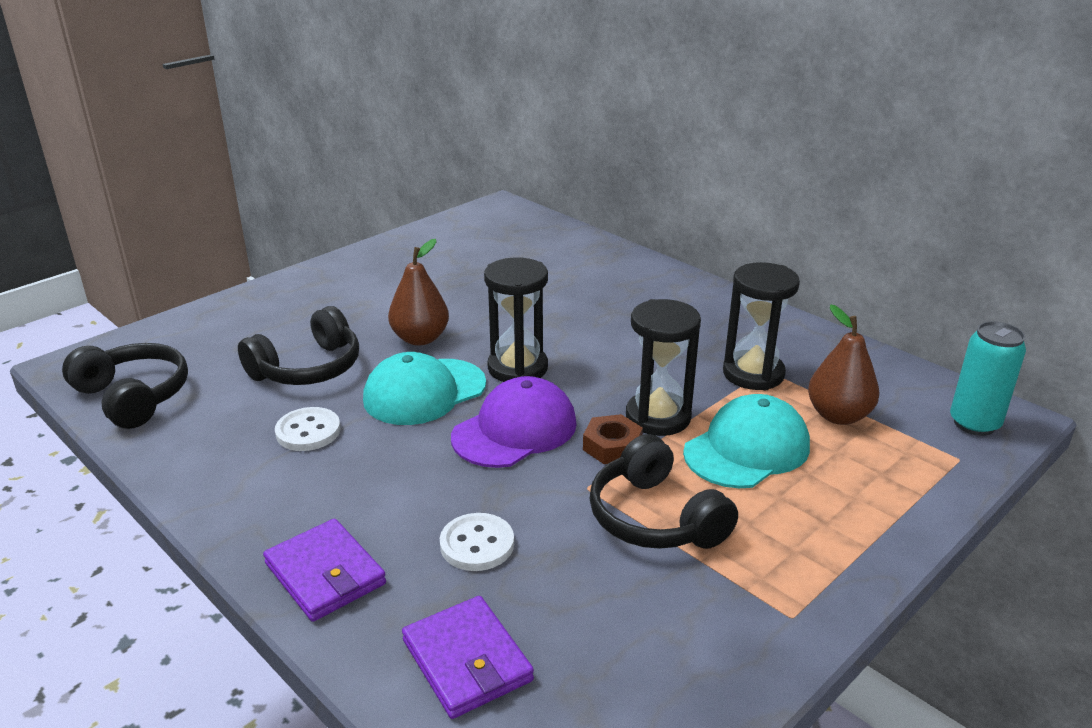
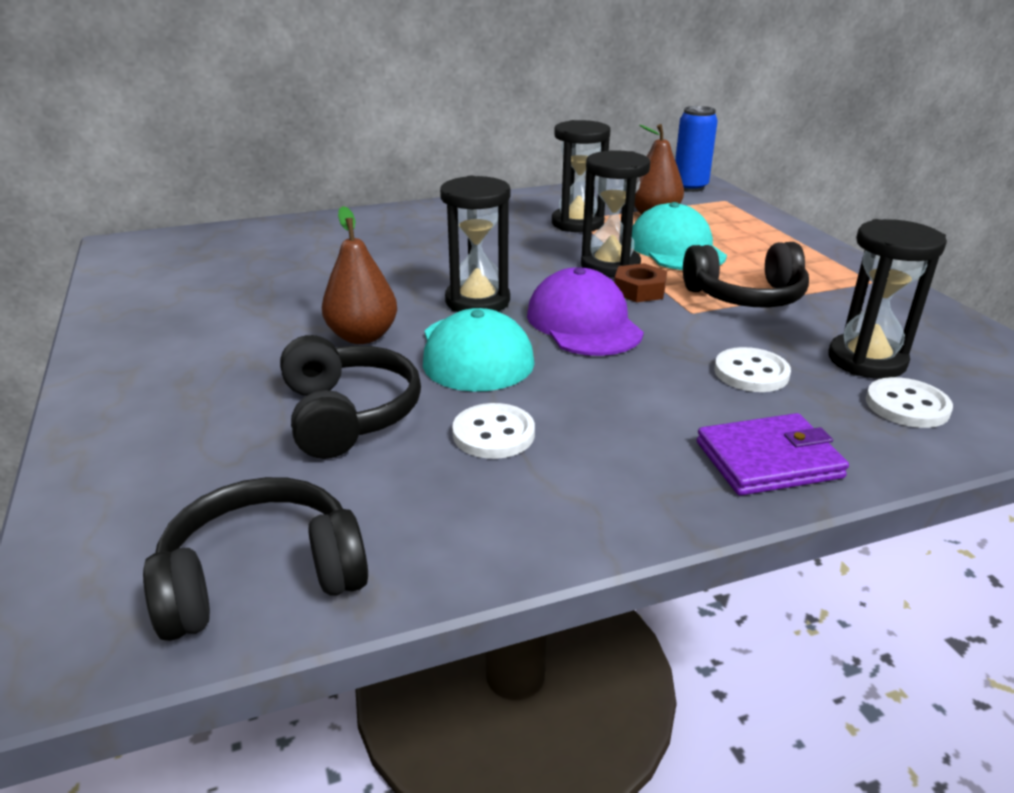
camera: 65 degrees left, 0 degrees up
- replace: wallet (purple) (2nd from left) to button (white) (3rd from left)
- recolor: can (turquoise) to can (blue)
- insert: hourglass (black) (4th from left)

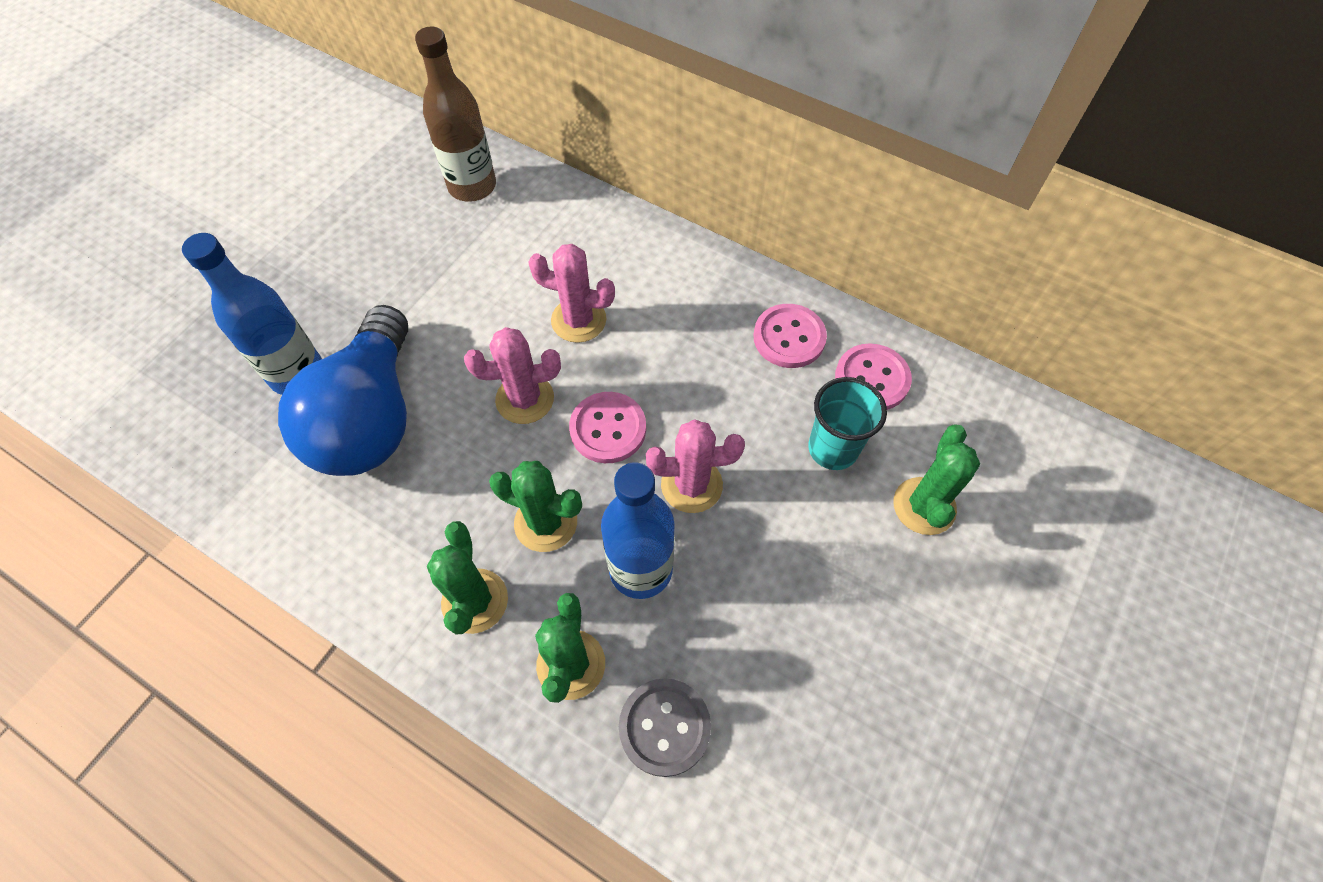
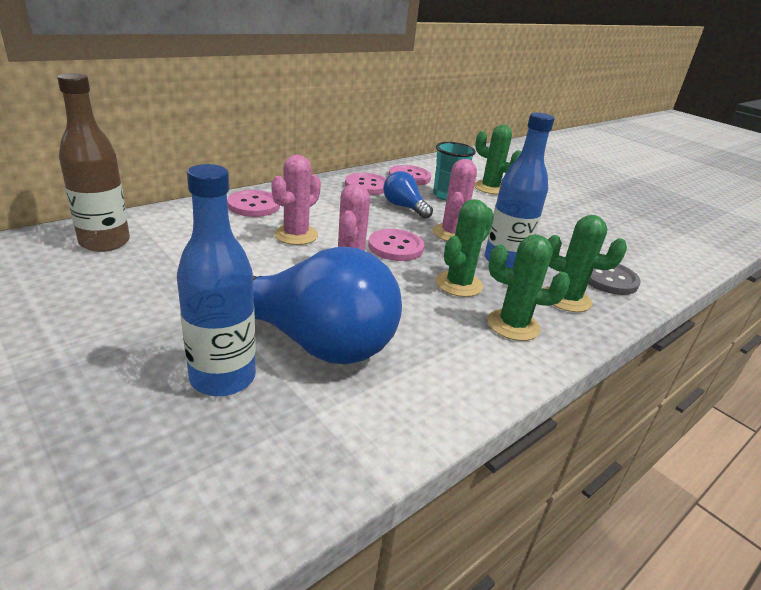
camera: 75 degrees left, 30 degrees down
- insert: button (pink) (1st from left)
- insert: light bulb (blue) (2nd from left)

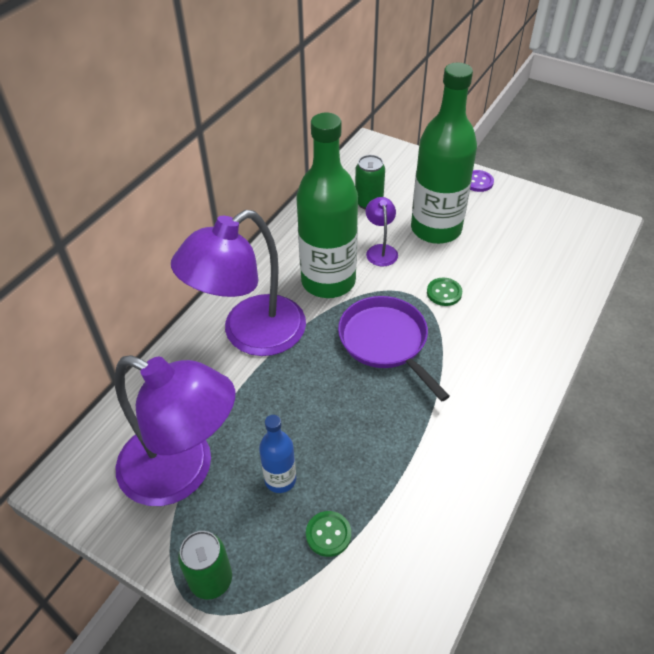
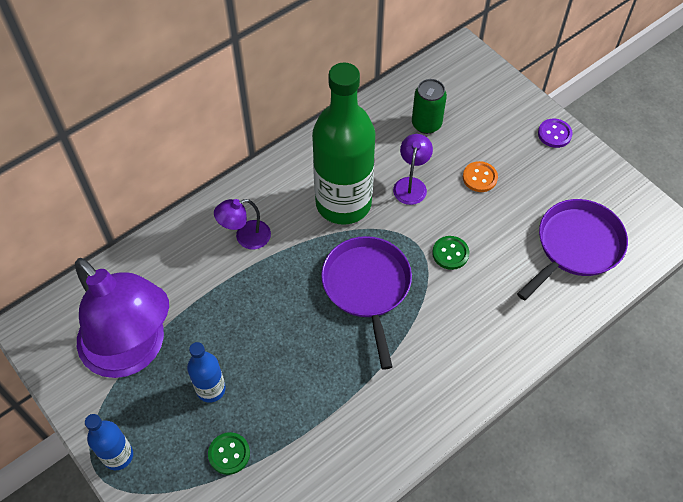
camera: 20 degrees right, 10 degrees up
- resize: lamp (purple) (2nd from left) x0.43
- replace: can (green) (1st from left) to bottle (blue) (1st from left)
- replace: bottle (green) (2nd from left) to button (orange)
- insert: pan (purple) (2nd from left)

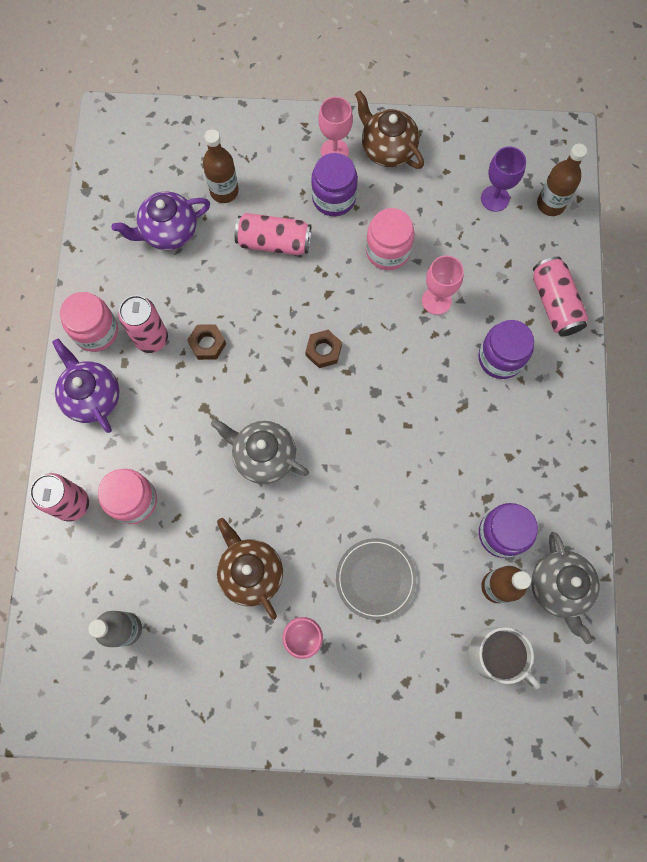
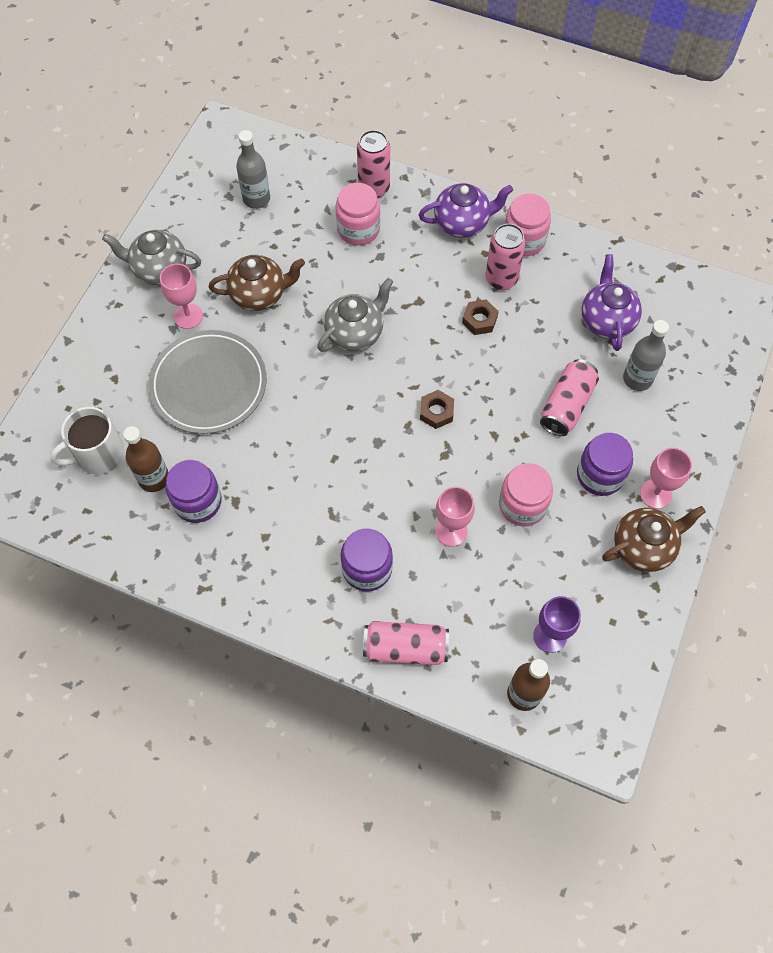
camera: 110 degrees right, 10 degrees down
- recolor: bottle (brown) (1st from left) to bottle (grey) (2nd from left)
- resize: plate (grey) x1.57
- move: teapot (grey) (2nd from left in the first image) to teapot (grey) (1st from left)

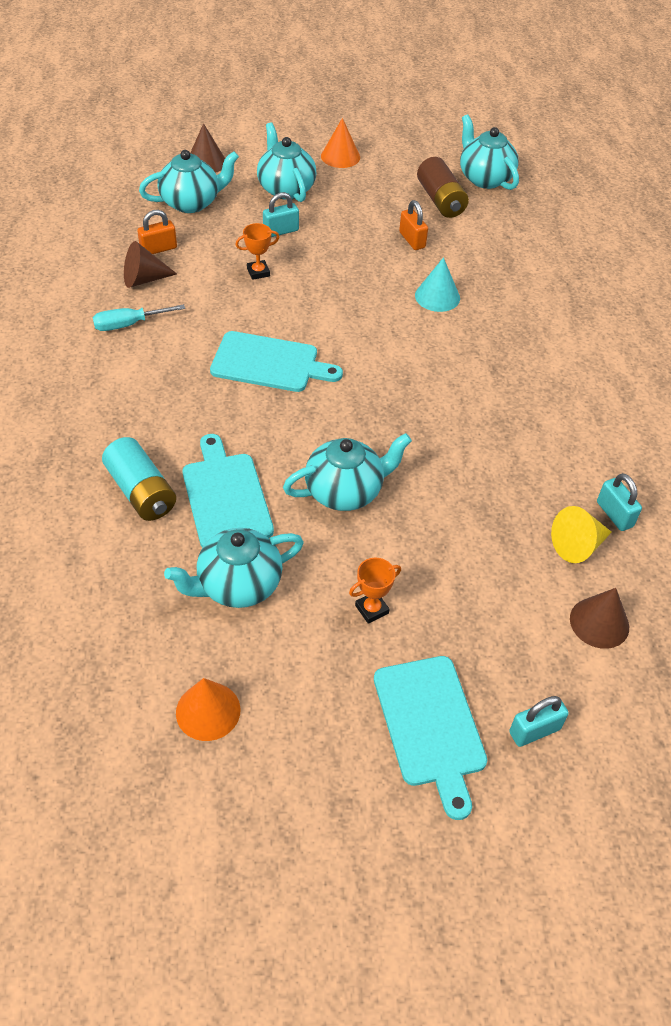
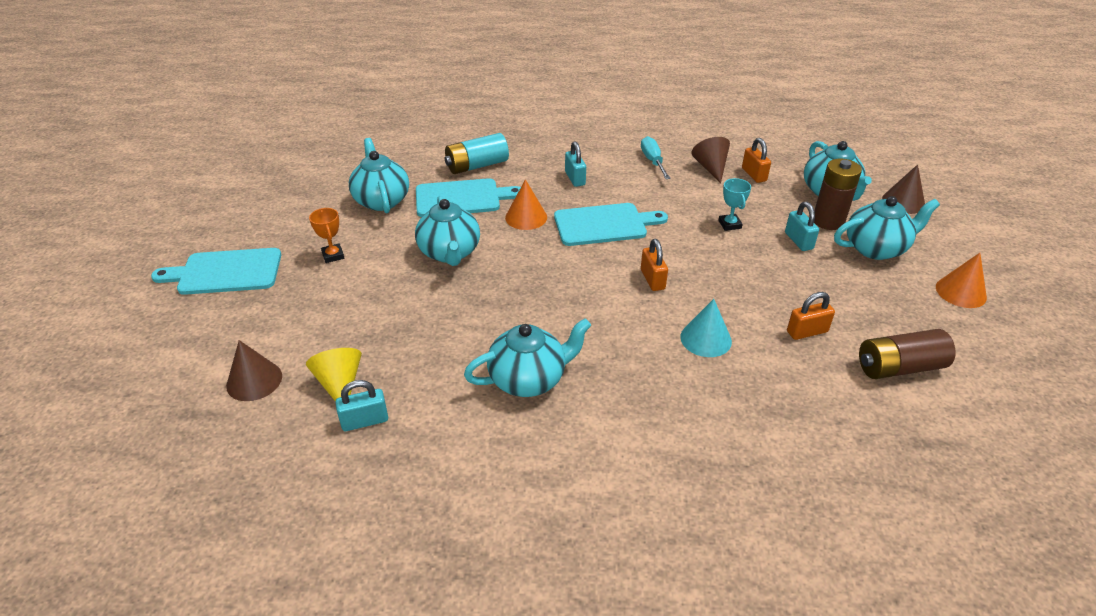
camera: 100 degrees right, 10 degrees down
- move: cone (orange) (1st from left)
- rotate: cutting board (turquoise) (2nd from left in the first image) 120 degrees counterclockwise
- recolor: trophy (orange) (1st from left) to trophy (turquoise)
- move: teapot (turquoise) (5th from left in the first image) to teapot (turquoise) (3rd from left)
- move: padlock (turquoise) (2nd from left)
- insert: padlock (orange) (1st from left)
- insert: battery (brown) (1st from left)

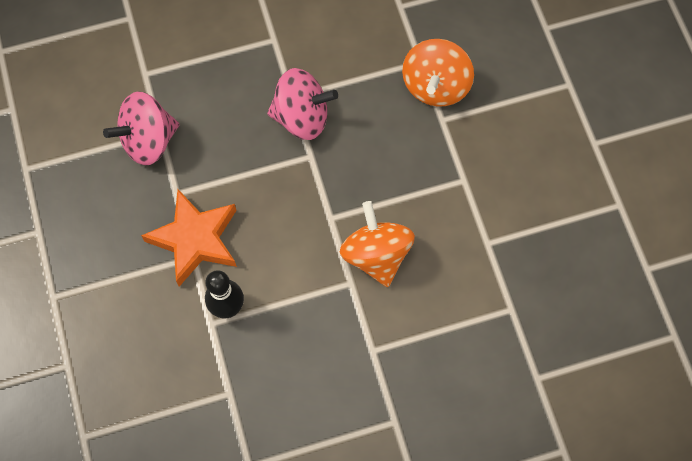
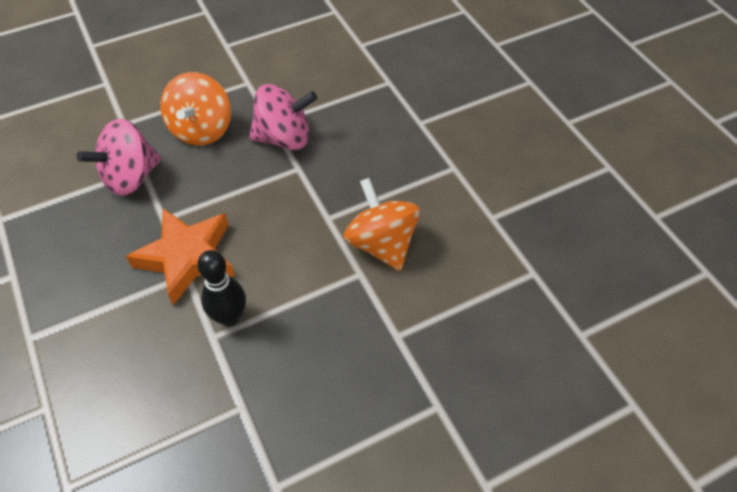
camera: 10 degrees left, 15 degrees down
- move: spinning top (orange) (2nd from left in the first image) to spinning top (orange) (1st from left)

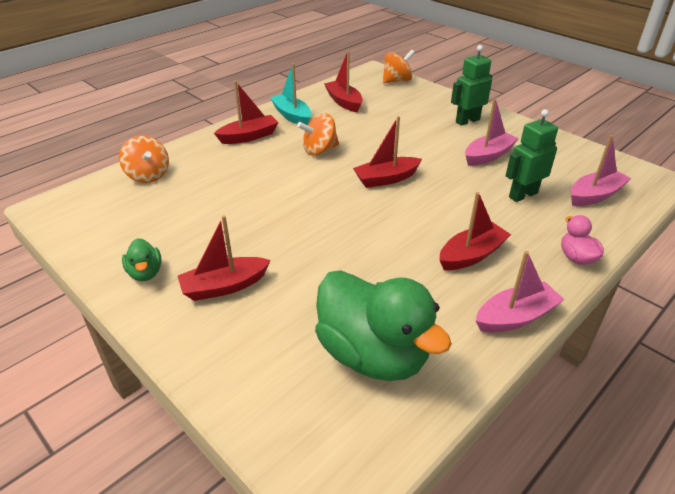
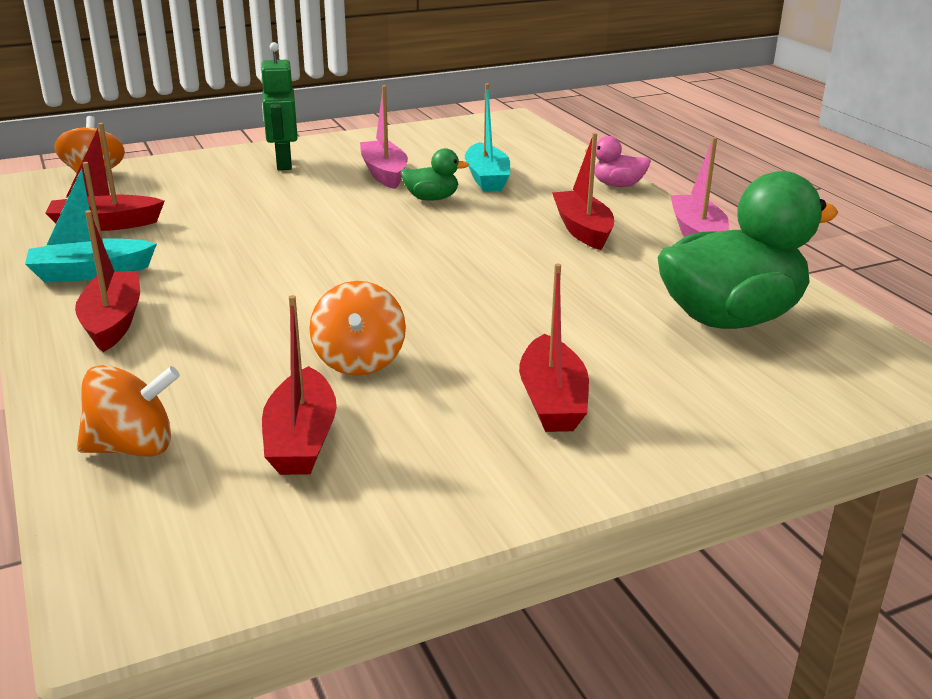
camera: 70 degrees left, 10 degrees down
- move: duck (green) (1st from left)
- move: spinning top (orange) (2nd from left in the first image) to spinning top (orange) (3rd from left)
- move: boat (red) (4th from left in the first image) to boat (red) (3rd from left)
- replace: robot (green) (2nd from left) to boat (turquoise) (2nd from left)
- delete: boat (pink) (3rd from left)

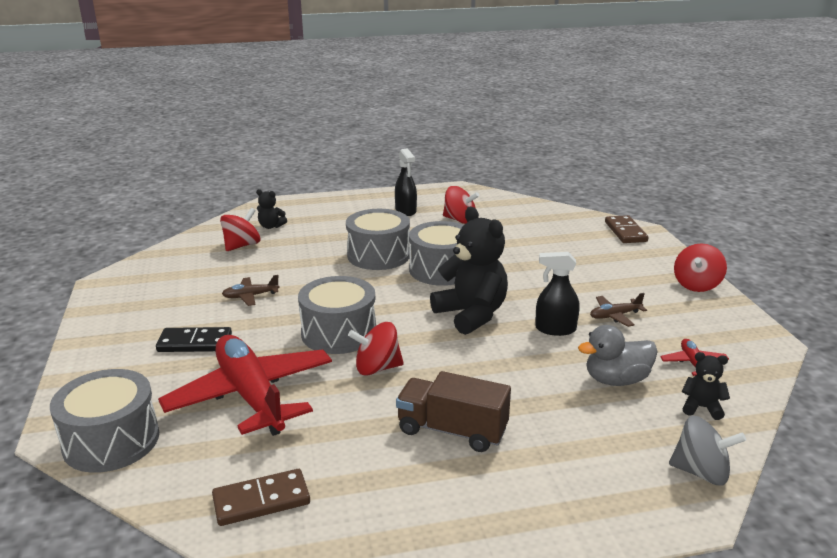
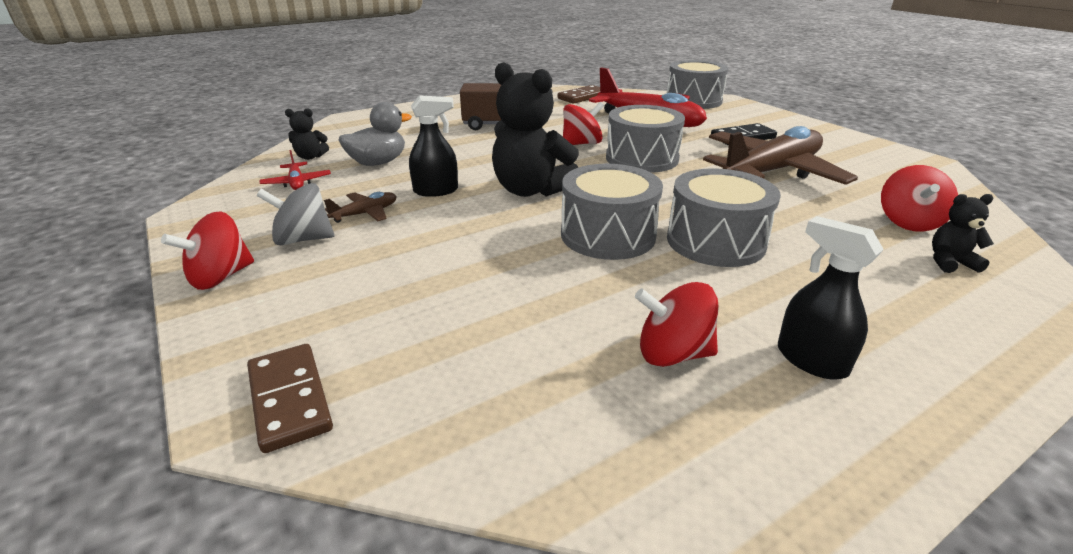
camera: 160 degrees right, 5 degrees up
- resize: plane (brown) (1st from left in the first image) x2.42
- move: spinning top (grey)
- rotate: spinning top (red) (4th from left in the first image) 150 degrees counterclockwise

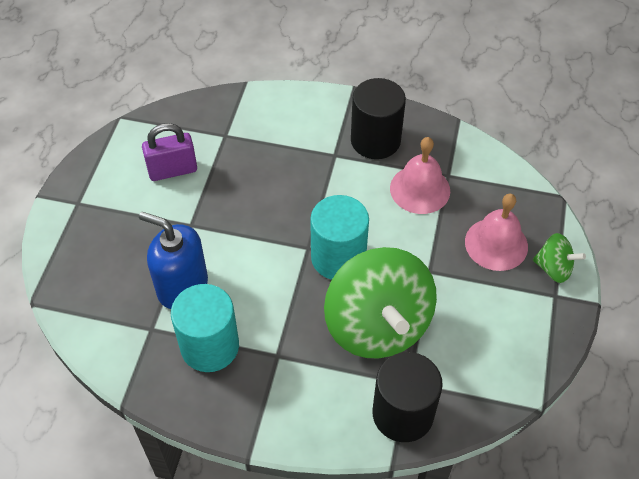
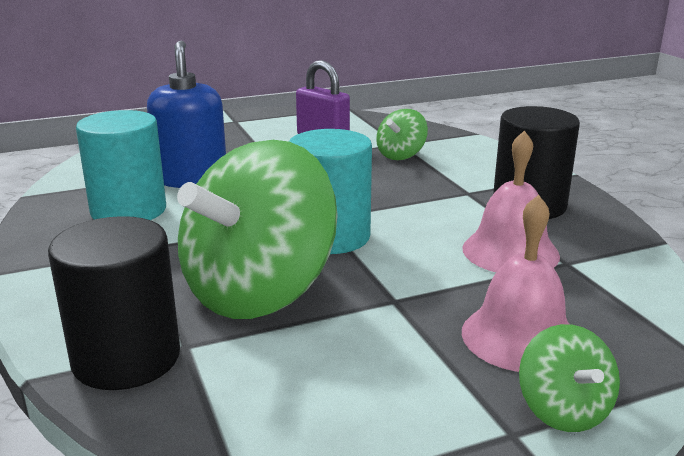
camera: 55 degrees right, 30 degrees down
- insert: spinning top (green) (2nd from left)

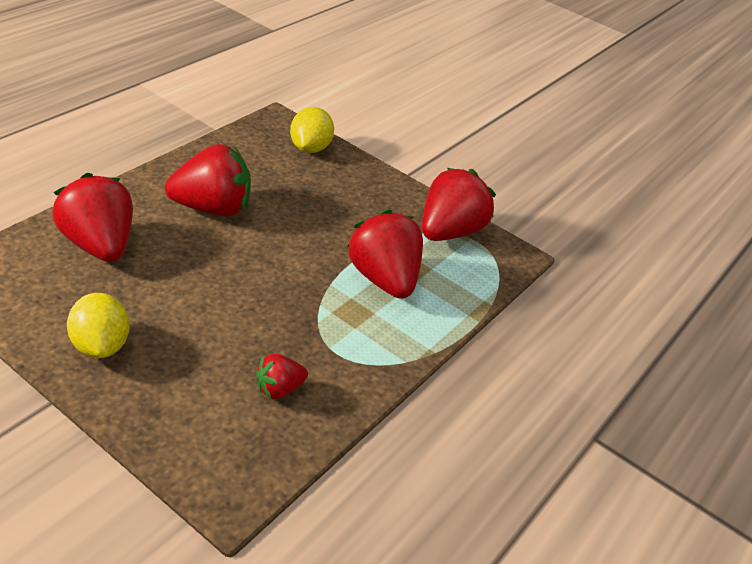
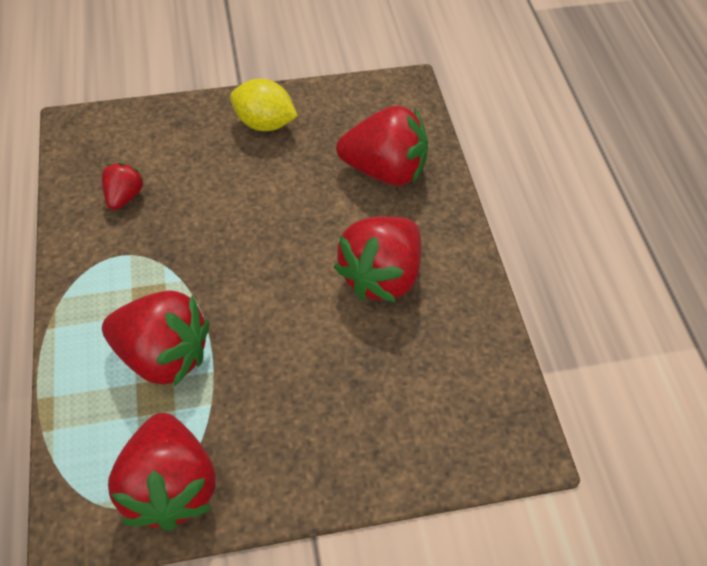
camera: 135 degrees right, 15 degrees up
- delete: lemon (yellow) (2nd from left)

